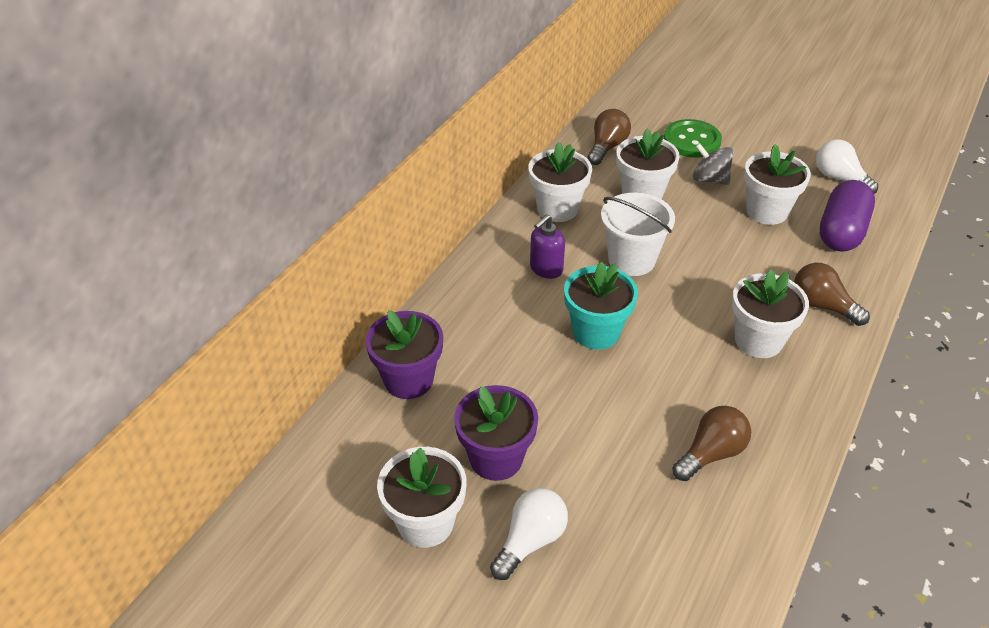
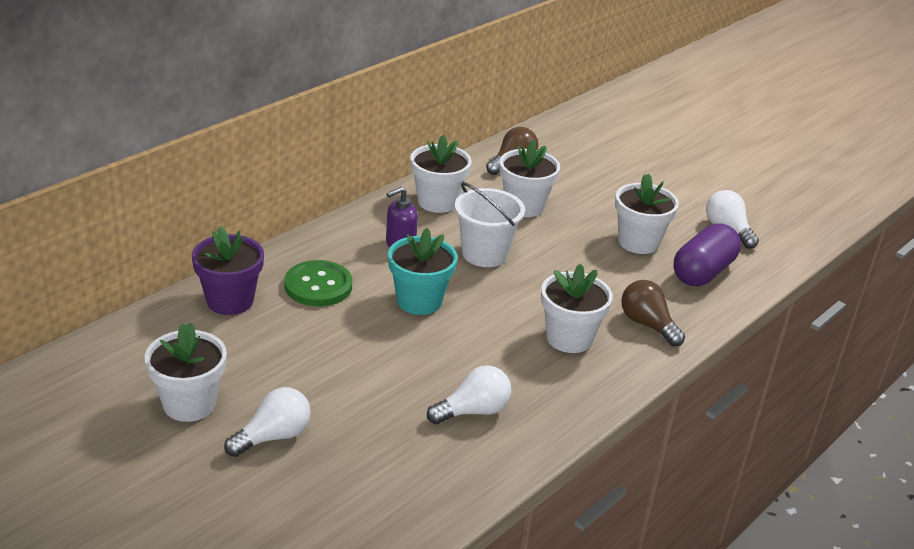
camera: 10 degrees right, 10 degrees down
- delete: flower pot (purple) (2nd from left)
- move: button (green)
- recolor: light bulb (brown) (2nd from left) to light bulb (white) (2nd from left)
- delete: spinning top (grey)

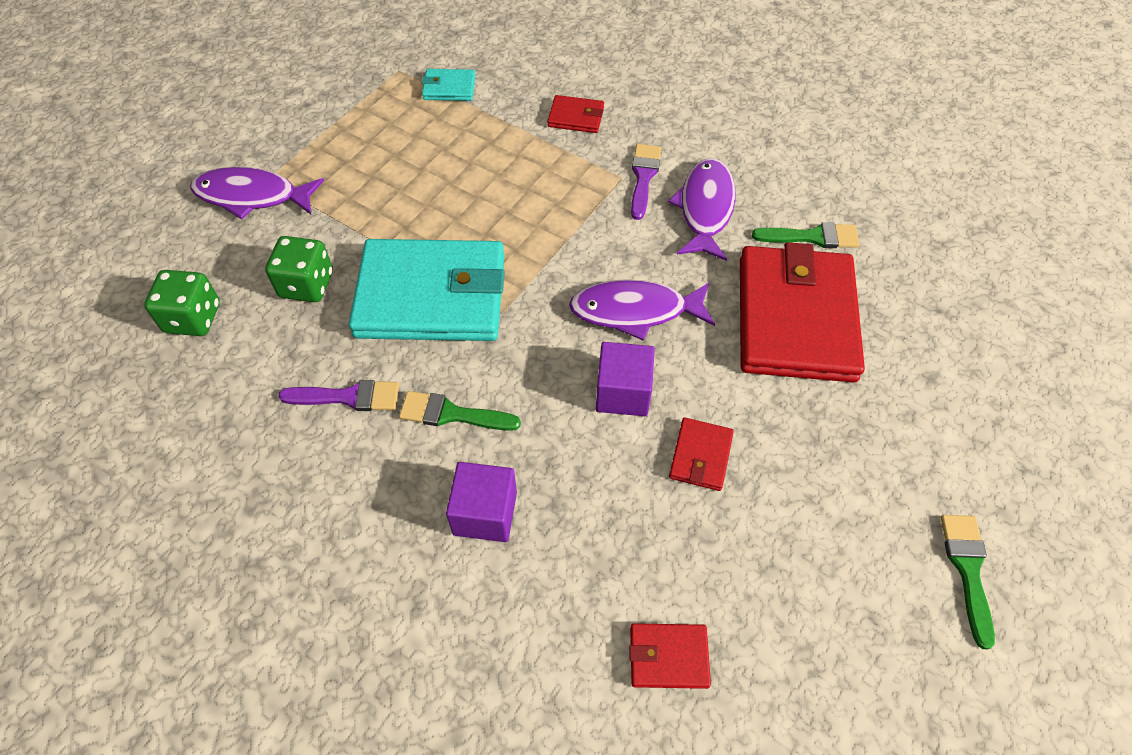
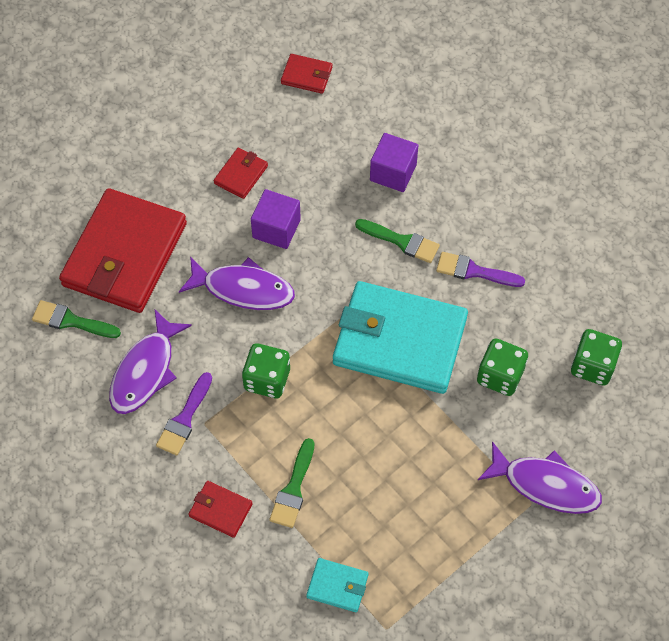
camera: 165 degrees left, 5 degrees up
- move: brush (green) (3rd from left in the first image) to brush (green) (2nd from left)
- insert: dice (green) (1st from left)

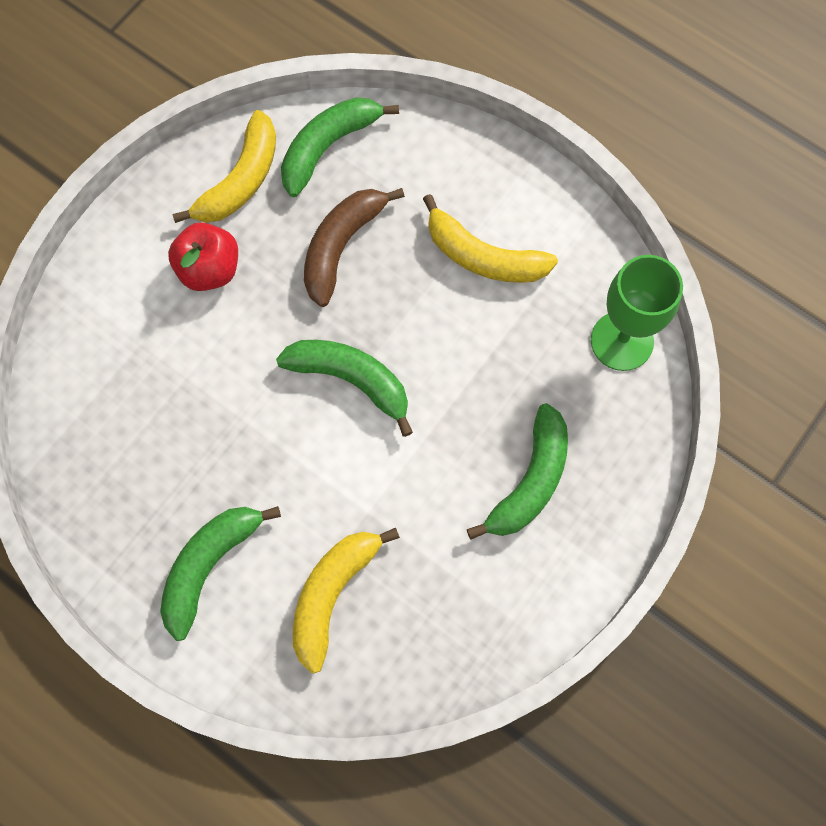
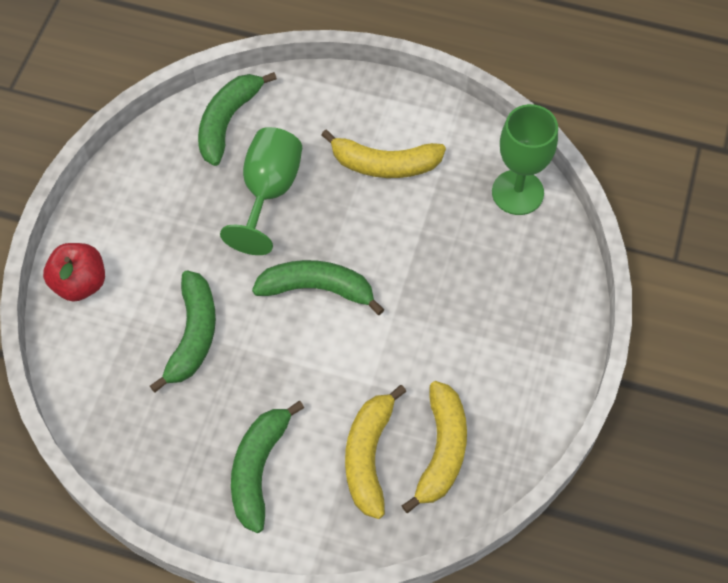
camera: 20 degrees left, 10 degrees down
- move: apple (red)
- move: banana (yellow) (1st from left in the first image) to banana (yellow) (3rd from left)
- replace: banana (brown) to goblet (green) (1st from left)
- move: banana (green) (4th from left in the first image) to banana (green) (1st from left)

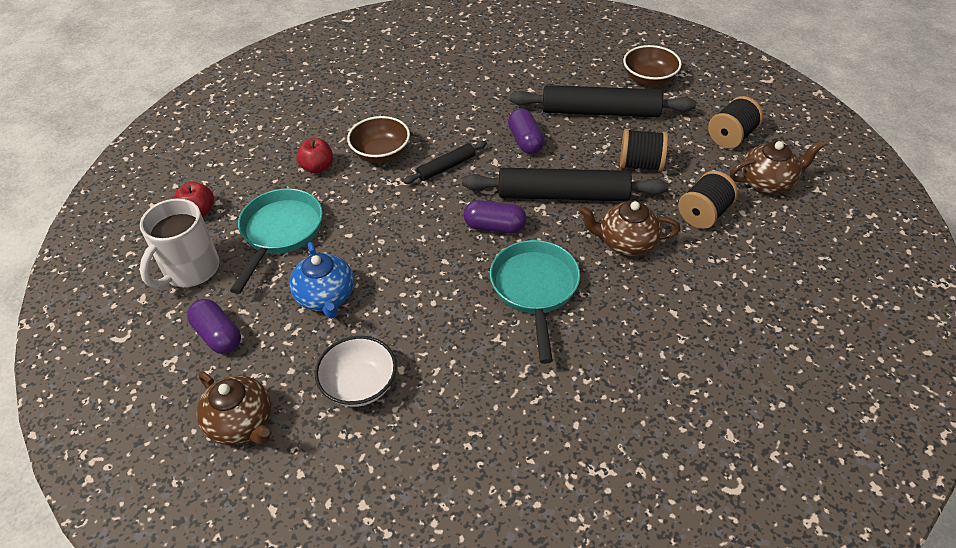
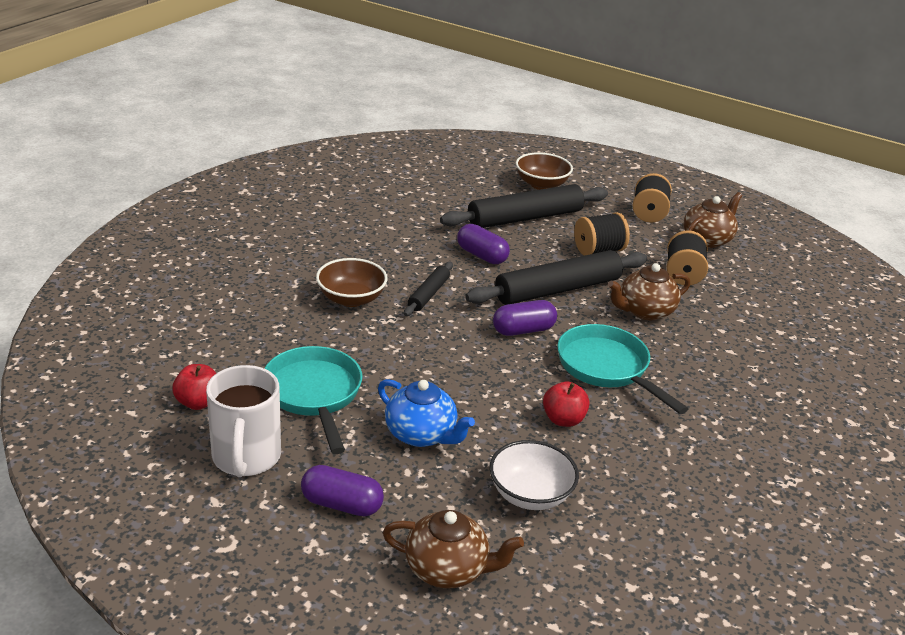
camera: 35 degrees left, 15 degrees down
- move: apple (red) (2nd from left)

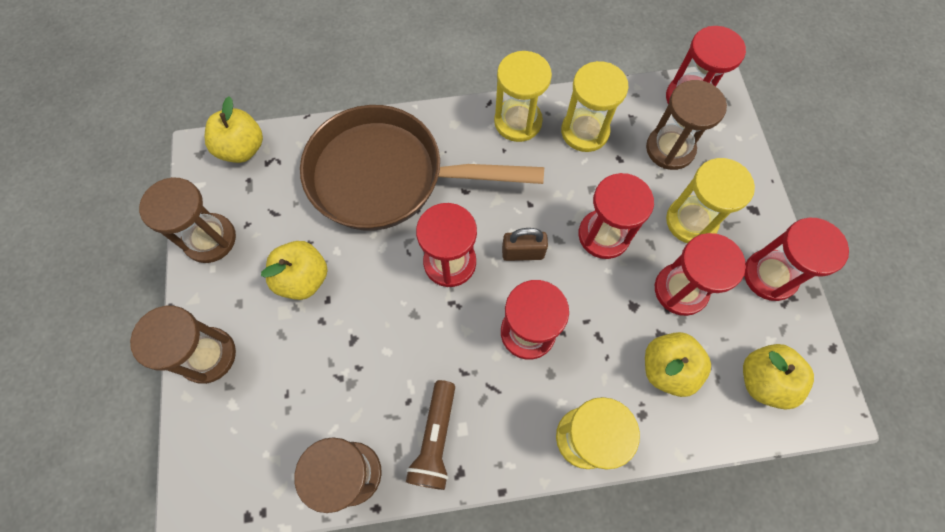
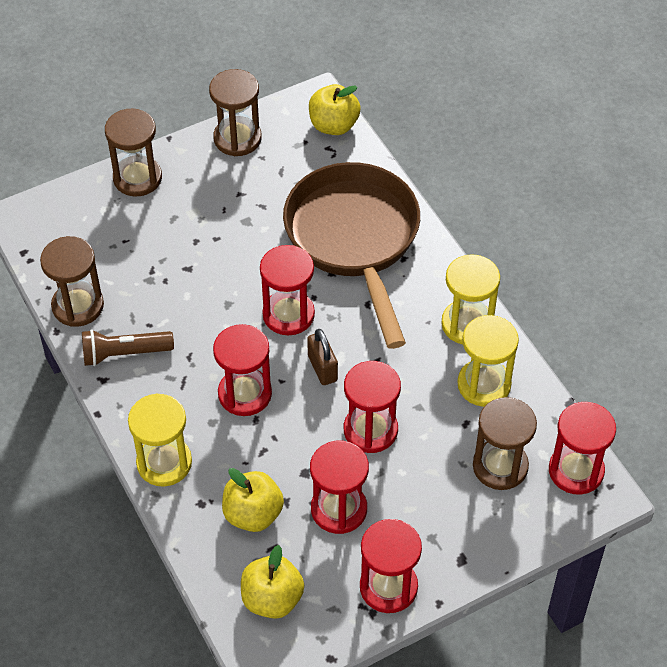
camera: 70 degrees right, 15 degrees down
- delete: apple (yellow) (2nd from left)
- delete: hourglass (yellow) (4th from left)

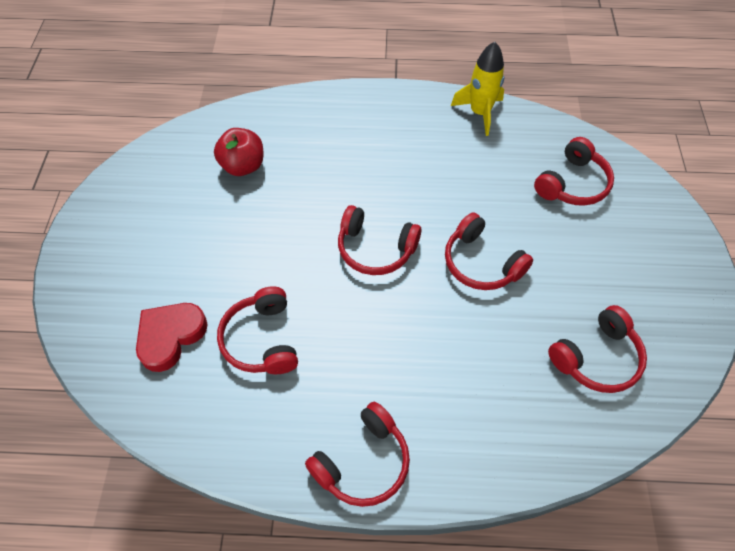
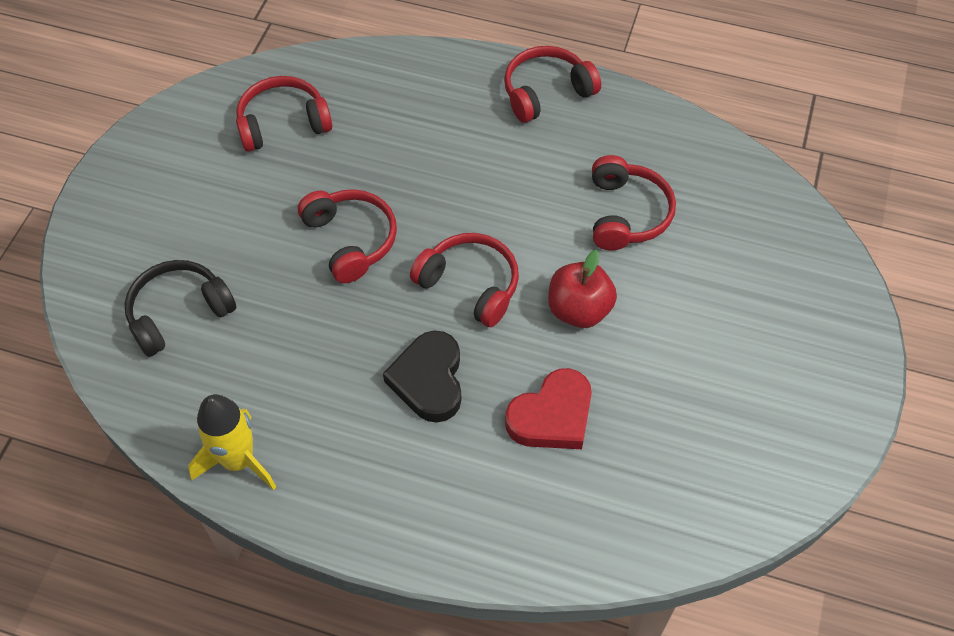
camera: 165 degrees left, 0 degrees up
- move: heart (red)
- move: apple (red)
- recolor: headphones (red) (5th from left) to headphones (black)
- insert: heart (black)

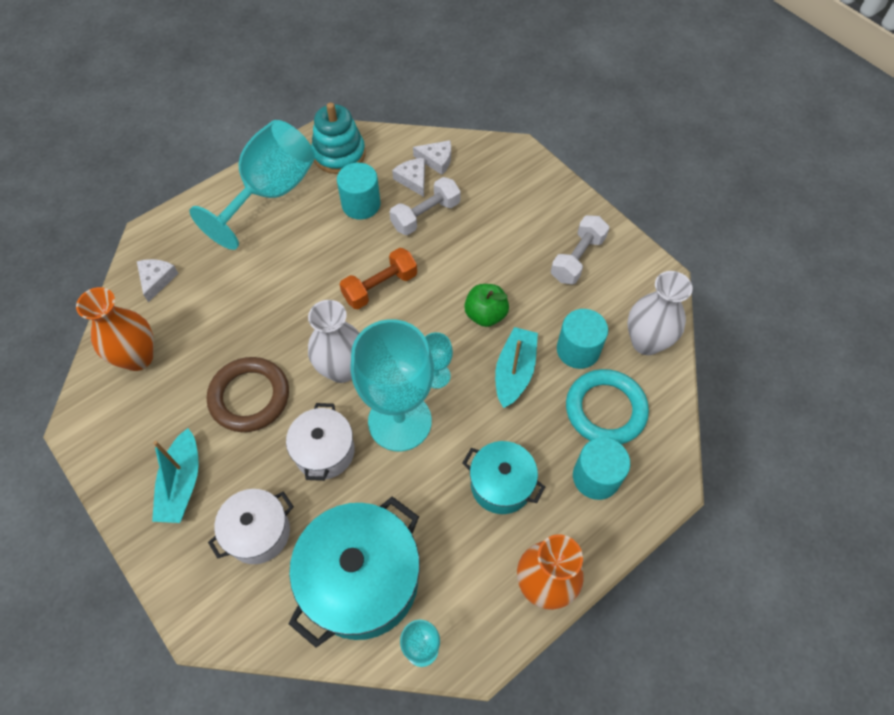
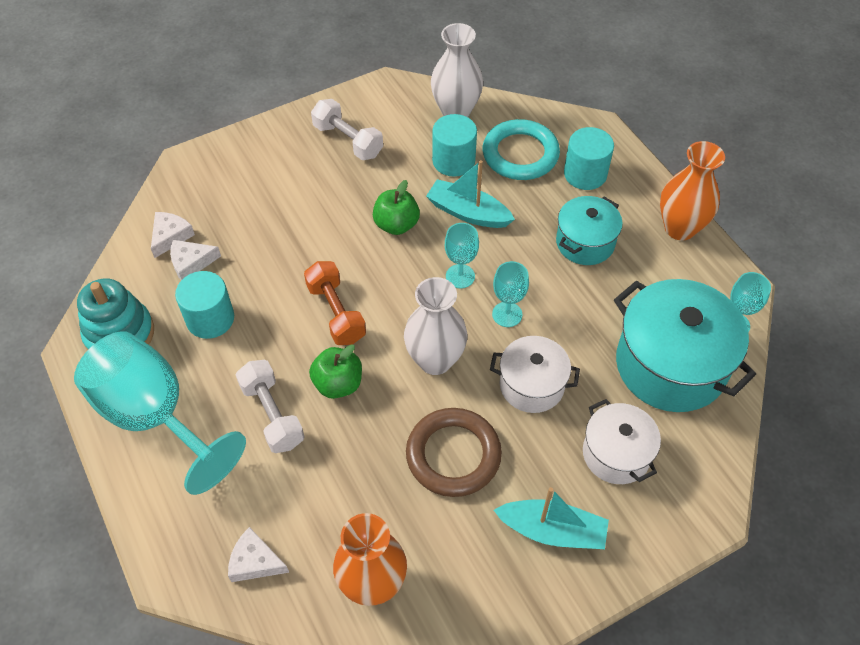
camera: 80 degrees left, 5 degrees down
- resize: goblet (turquoise) (2nd from left in the first image) x0.45
- move: dumbbell (white) (1st from left)
- insert: apple (green) (1st from left)

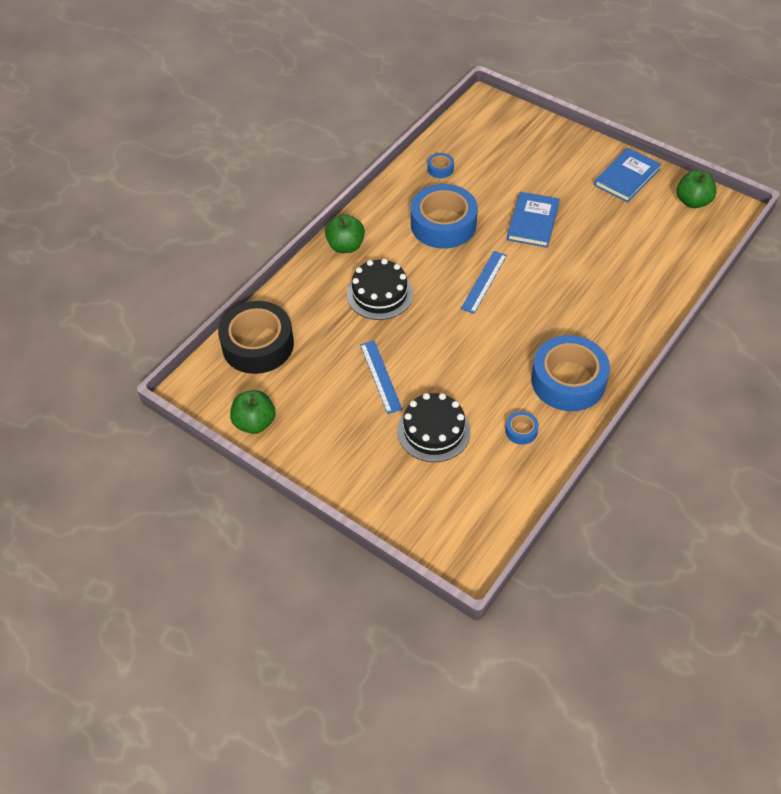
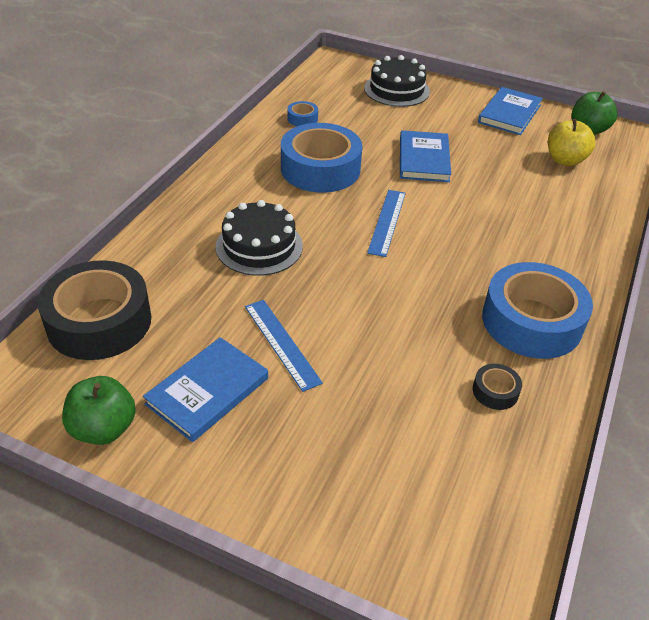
camera: 15 degrees left, 10 degrees down
- delete: apple (green) (2nd from left)
- move: cake (black) (2nd from left)
- recolor: tape (blue) (3rd from left) to tape (black) (2nd from left)
- insert: book (blue) (1st from left)
- insert: apple (yellow)

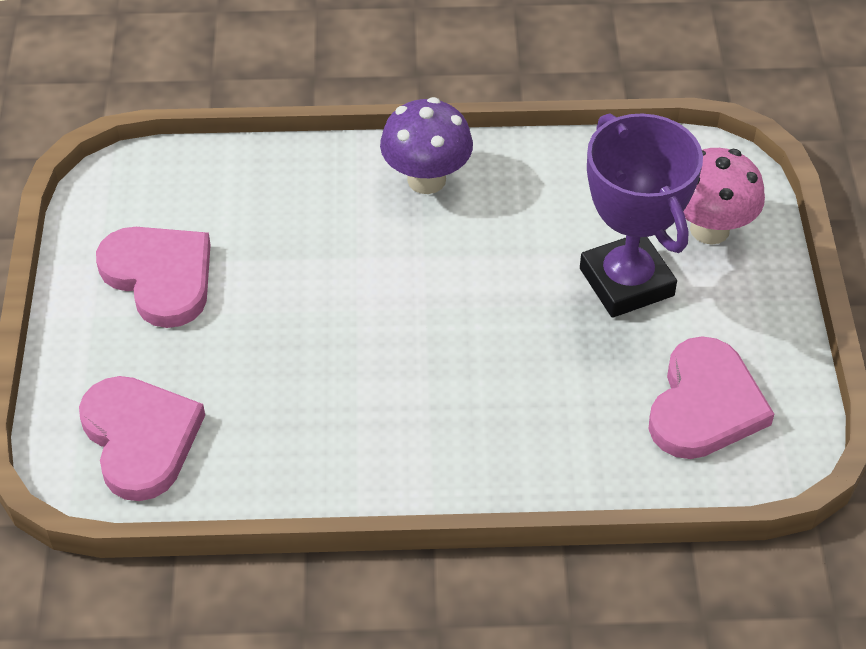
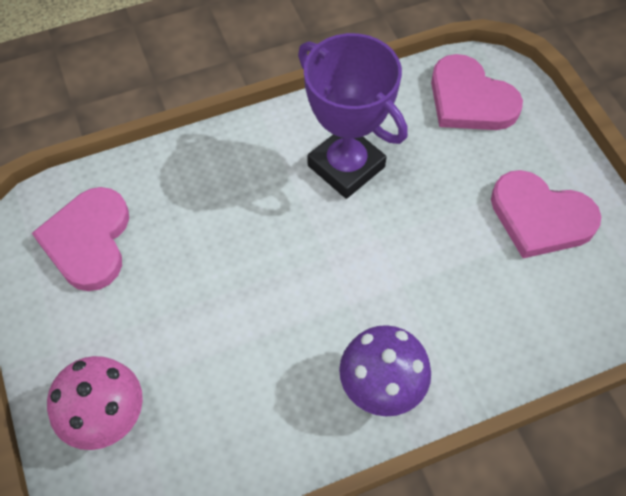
camera: 160 degrees right, 10 degrees up
- move: trophy (purple)

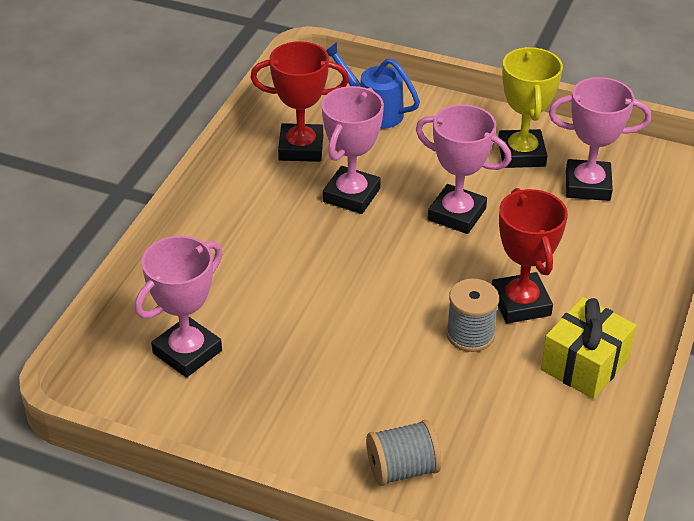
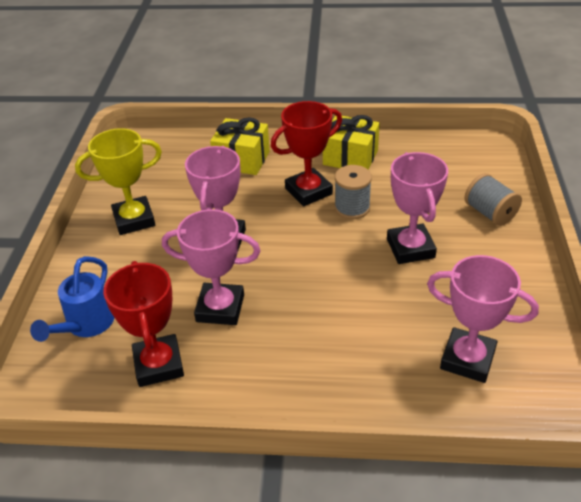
camera: 105 degrees left, 0 degrees up
- move: trophy (pink) (4th from left in the first image) to trophy (pink) (3rd from left)
- insert: gift (yellow) (1st from left)

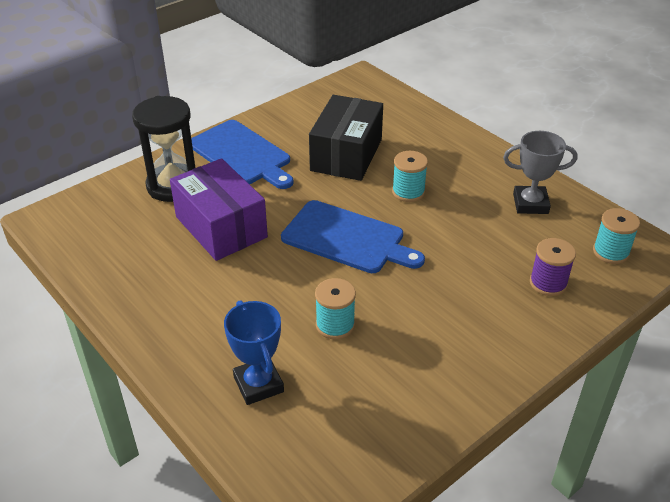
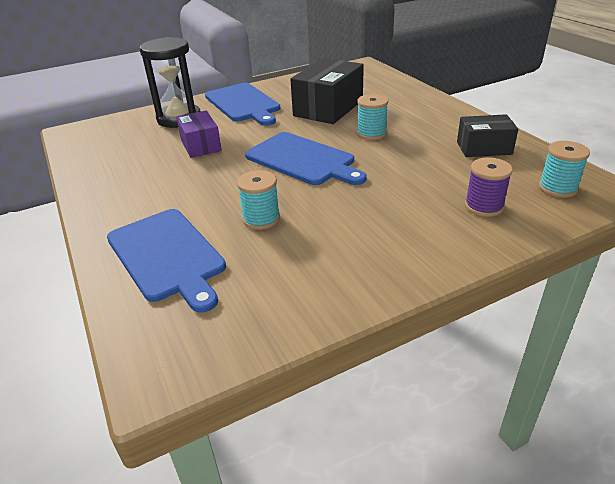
camera: 15 degrees right, 5 degrees down
- resize: box (purple) x0.62
- replace: trophy (blue) to cutting board (blue) (1st from left)
- replace: trophy (grey) to box (black) (2nd from left)

